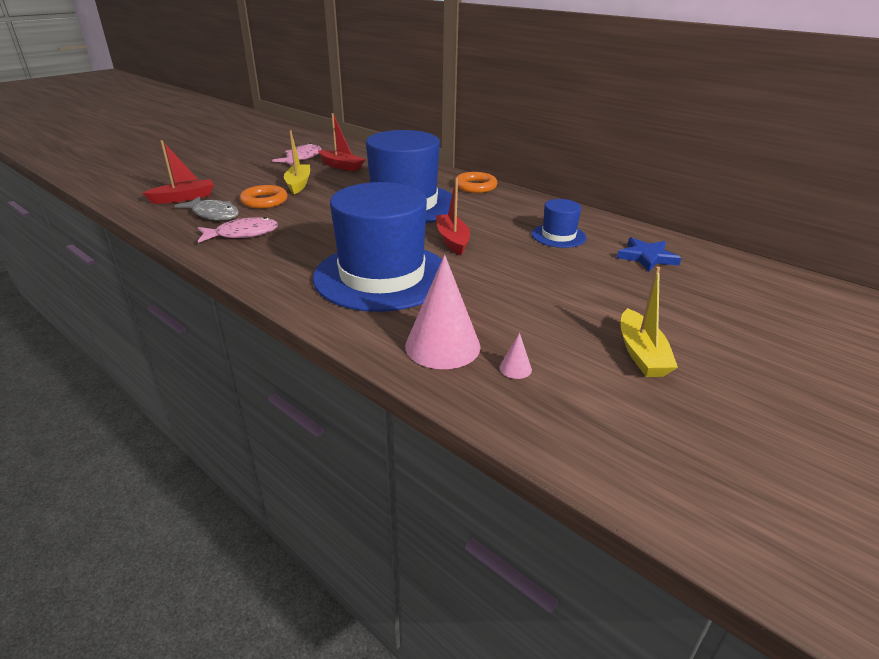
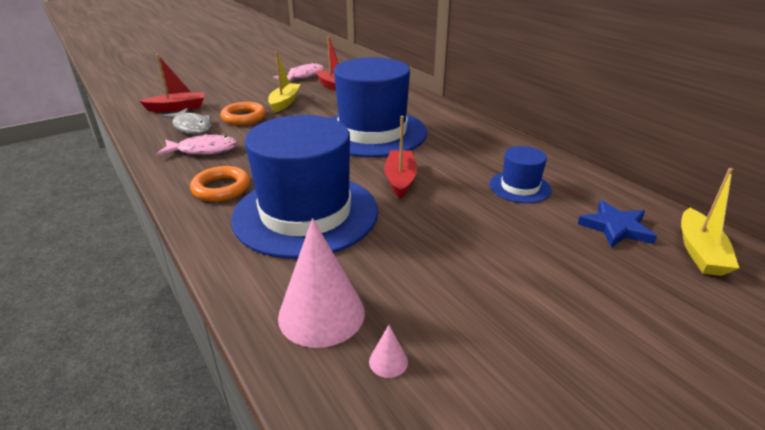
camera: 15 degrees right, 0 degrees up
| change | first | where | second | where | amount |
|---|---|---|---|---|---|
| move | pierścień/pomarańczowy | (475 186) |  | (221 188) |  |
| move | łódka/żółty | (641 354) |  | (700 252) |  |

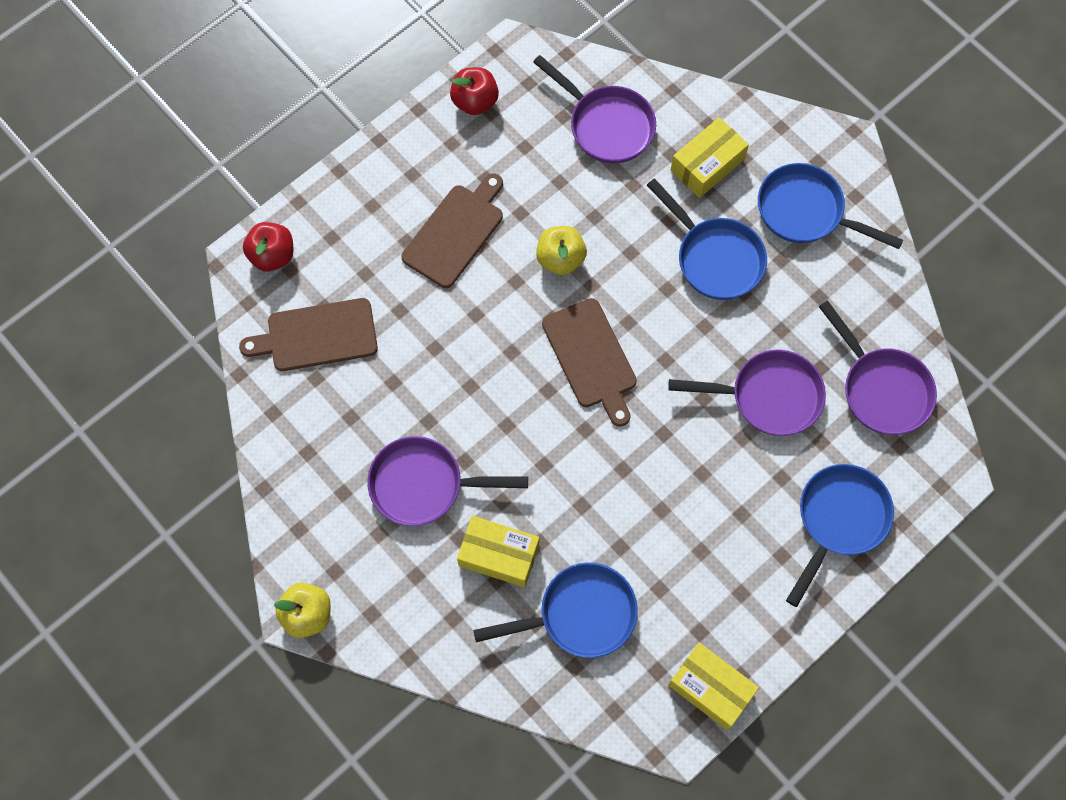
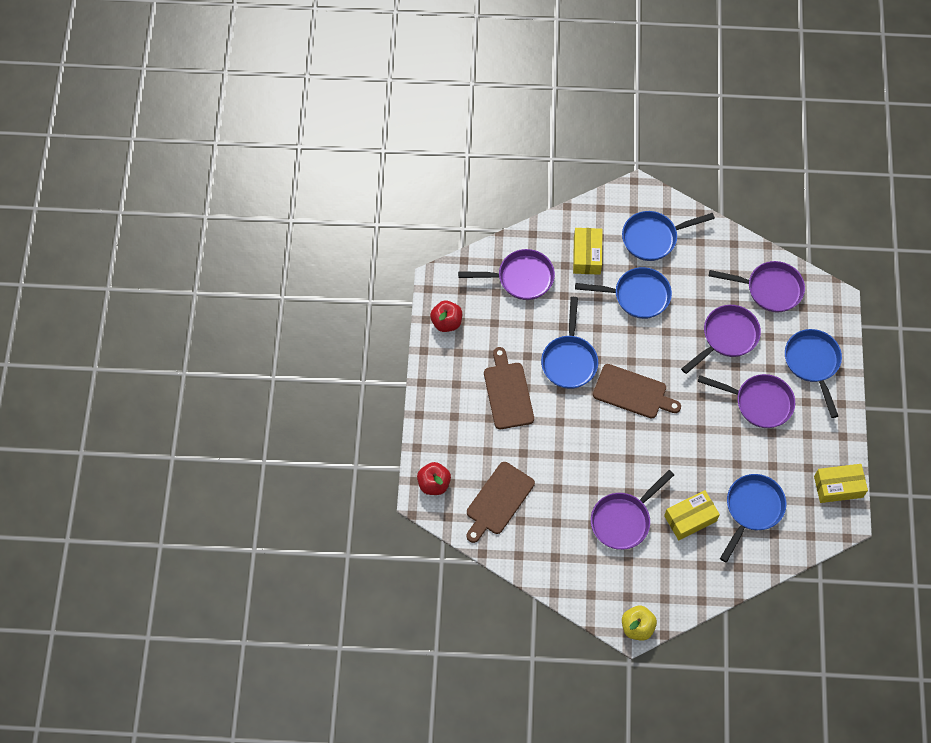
camera: 45 degrees left, 5 degrees down
| change | first | where | second | where | amount |
|---|---|---|---|---|---|
| replace | jabłko/żółty | (560 259) | patelnia/niebieski | (569 360) |  |
| insert |  |  | patelnia/fioletowy | (759 402) |  |

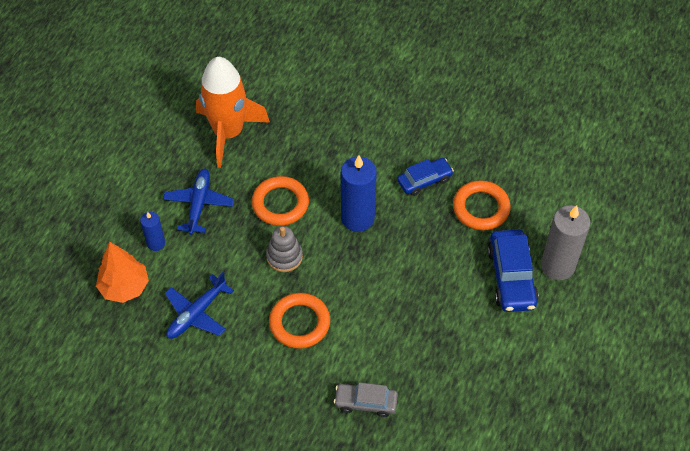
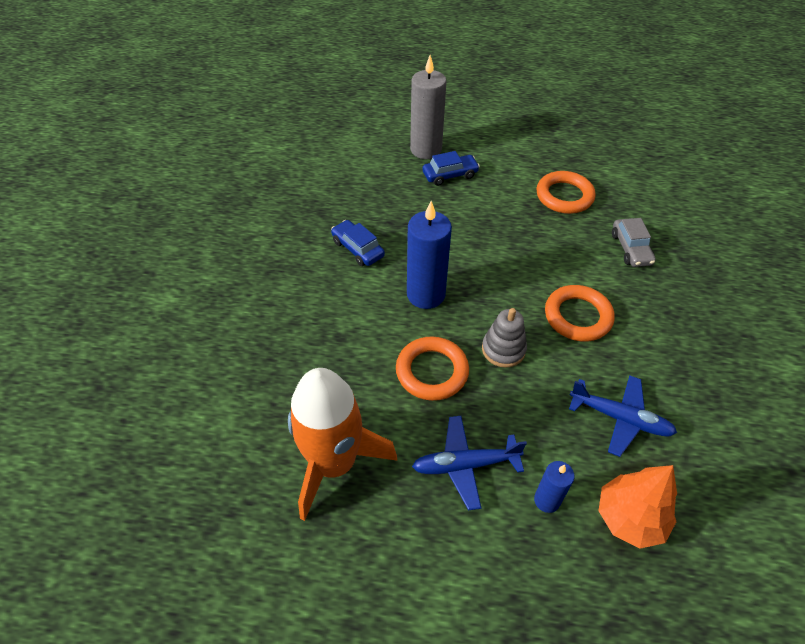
camera: 105 degrees left, 5 degrees down
| change | first | where | second | where | amount |
|---|---|---|---|---|---|
| move | pierścień/pomarańczowy | (481 208) |  | (564 196) |  |
| resize | samochód/niebieski | (511 277) |  | (450 175) | x0.64 |

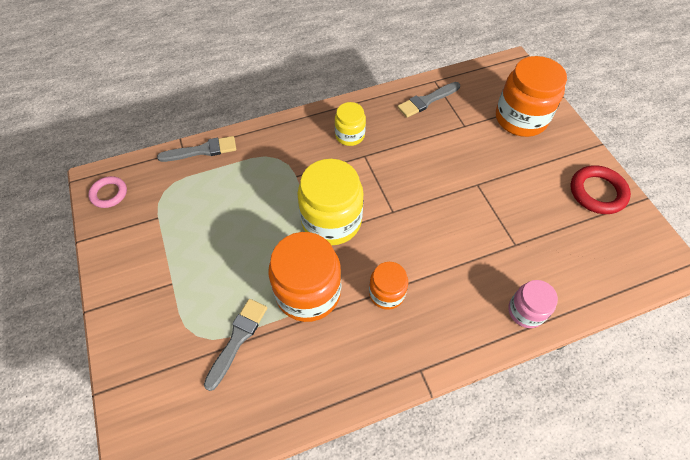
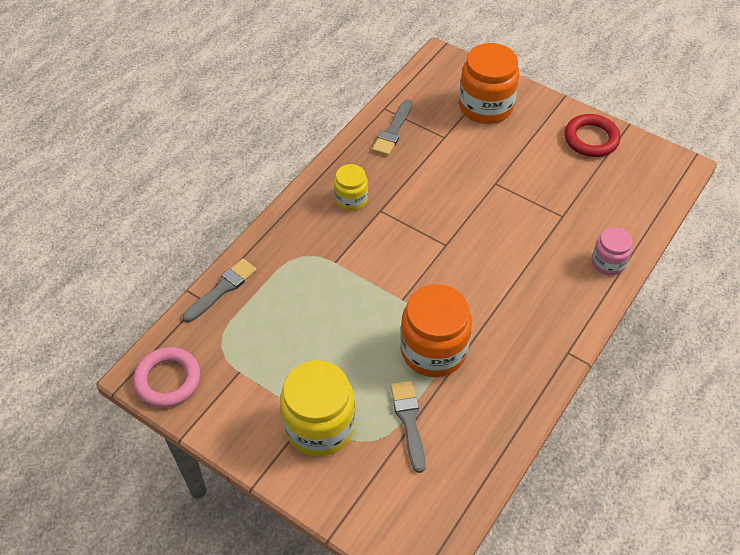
camera: 35 degrees left, 5 degrees down
| change | first | where | second | where | amount |
|---|---|---|---|---|---|
| move | słoik/żółty | (331 221) |  | (319 426) |  |
| resize | pierścień/różowy | (109 194) |  | (168 380) | x1.55 |
| delete | słoik/pomarańczowy | (386 293) |  |  |  |

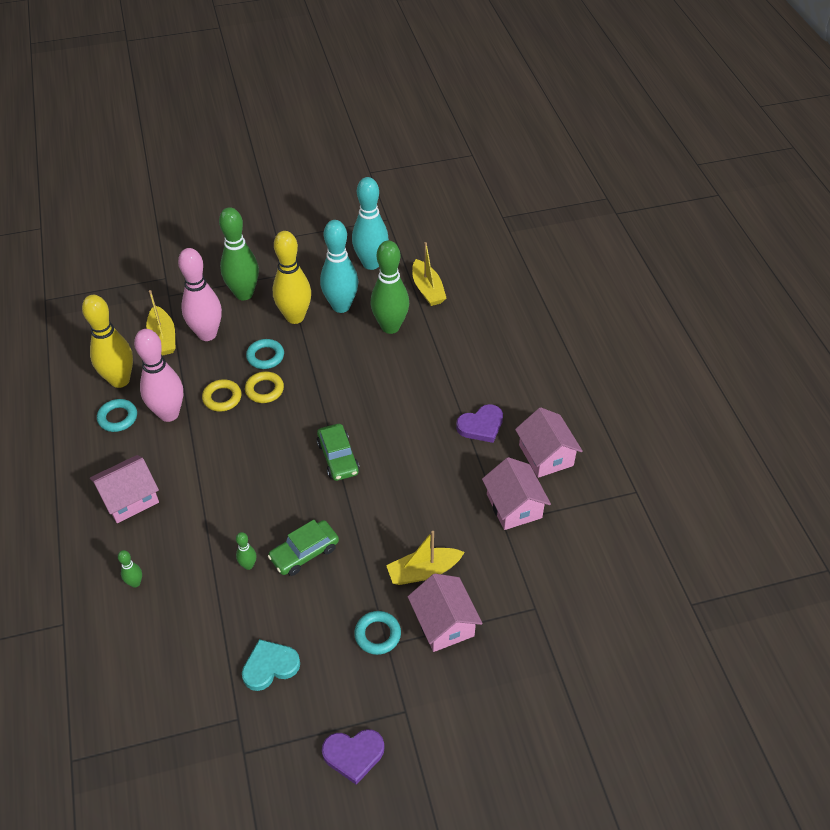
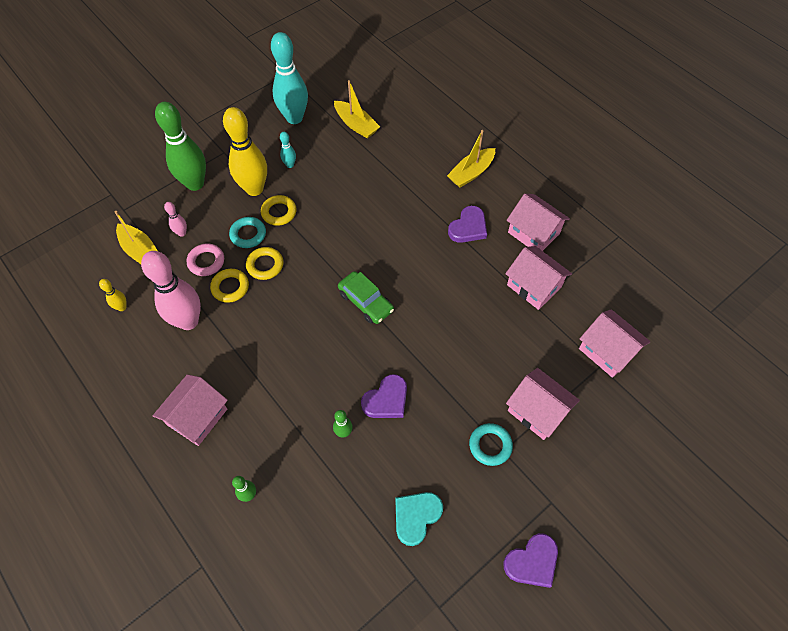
camera: 25 degrees left, 10 degrees up
| change | first | where | second | where | amount |
|---|---|---|---|---|---|
| resize | kręgiel/turkusowy | (341 306) |  | (290 165) | x0.44 |
| delete | kręgiel/zielony | (390 327) |  |  |  |
| resize | kręgiel/różowy | (207 334) |  | (182 233) | x0.44 |
| resize | kręgiel/żółty | (120 380) |  | (122 307) | x0.44 |
| delete | pierścień/turkusowy | (118 418) |  |  |  |
| replace | samochód/zielony | (304 553) | serce/fioletowy | (386 400) |  |
| move | łódka/żółty | (423 571) |  | (471 173) |  |
| insert |  |  | pierścień/żółty | (279 212) |  |
| insert |  |  | pierścień/różowy | (206 262) |  |
| insert |  |  | domek/różowy | (607 351) |  |

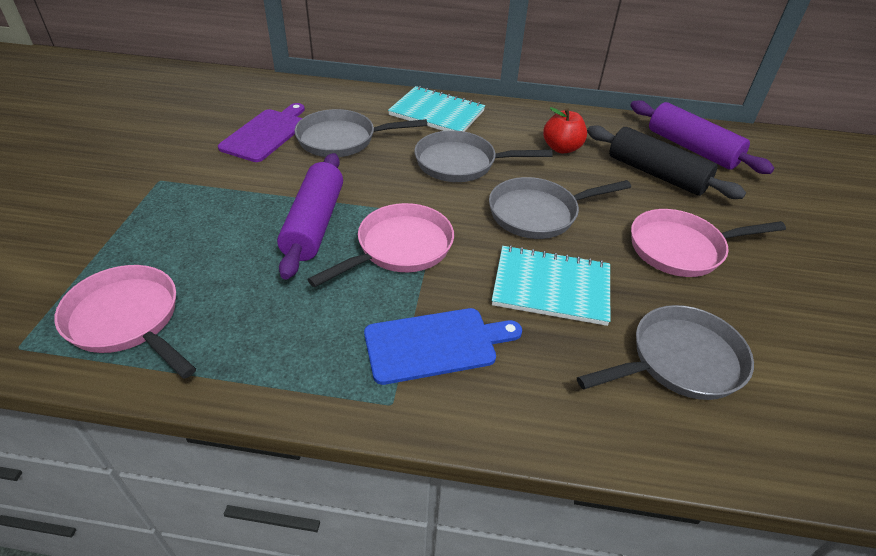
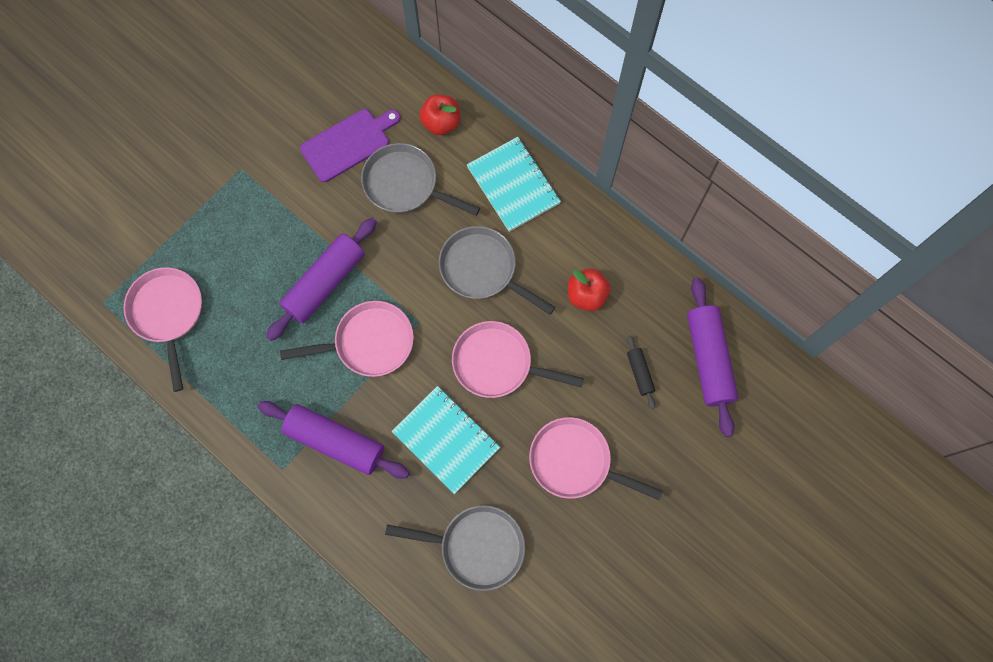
camera: 35 degrees right, 30 degrees up
| change | first | where | second | where | amount |
|---|---|---|---|---|---|
| resize | wałek do ciasta/czarny | (656 174) |  | (639 373) | x0.48 |
| recolor | patelnia/szary | (538 213) | patelnia/różowy | (497 363) |  |
| replace | deska do krojenia/niebieski | (435 344) | wałek do ciasta/fioletowy | (335 442) |  |
| insert |  |  | jabłko/czerwony | (441 123) |  |

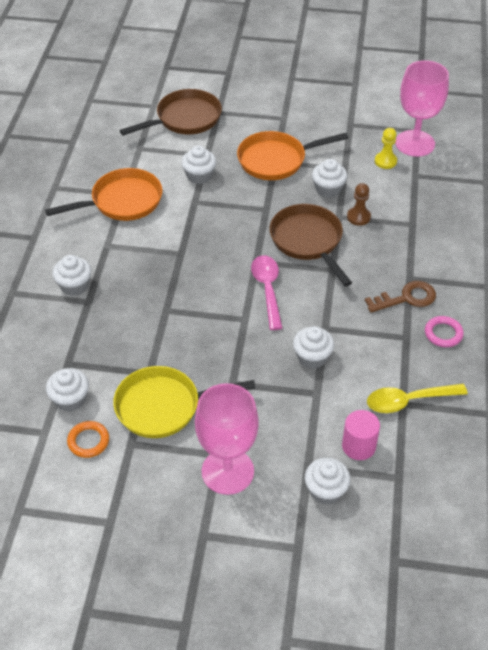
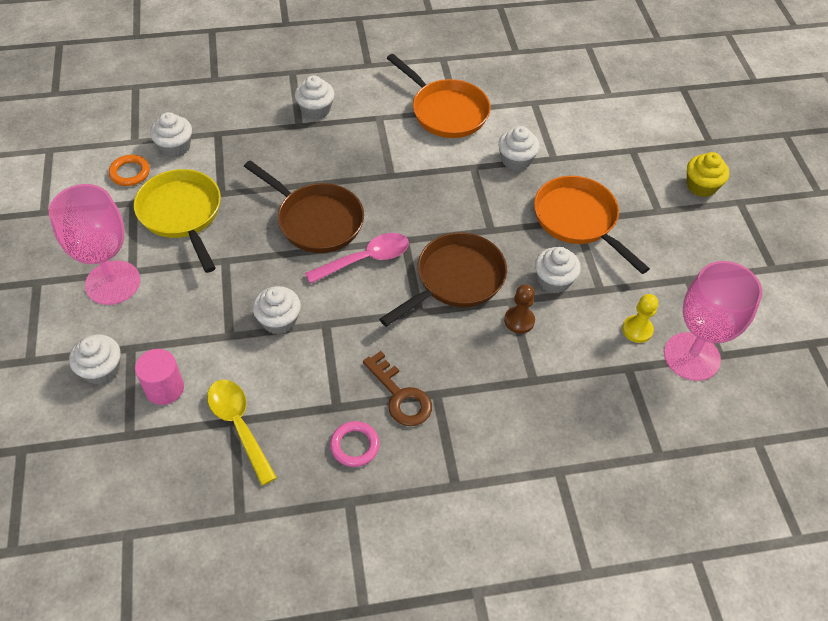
camera: 70 degrees right, 5 degrees up
| change | first | where | second | where | amount |
|---|---|---|---|---|---|
| move | patelnia/brązowy | (185 119) |  | (316 220) |  |
| insert |  |  | muffinka/żółty | (701 186) |  |

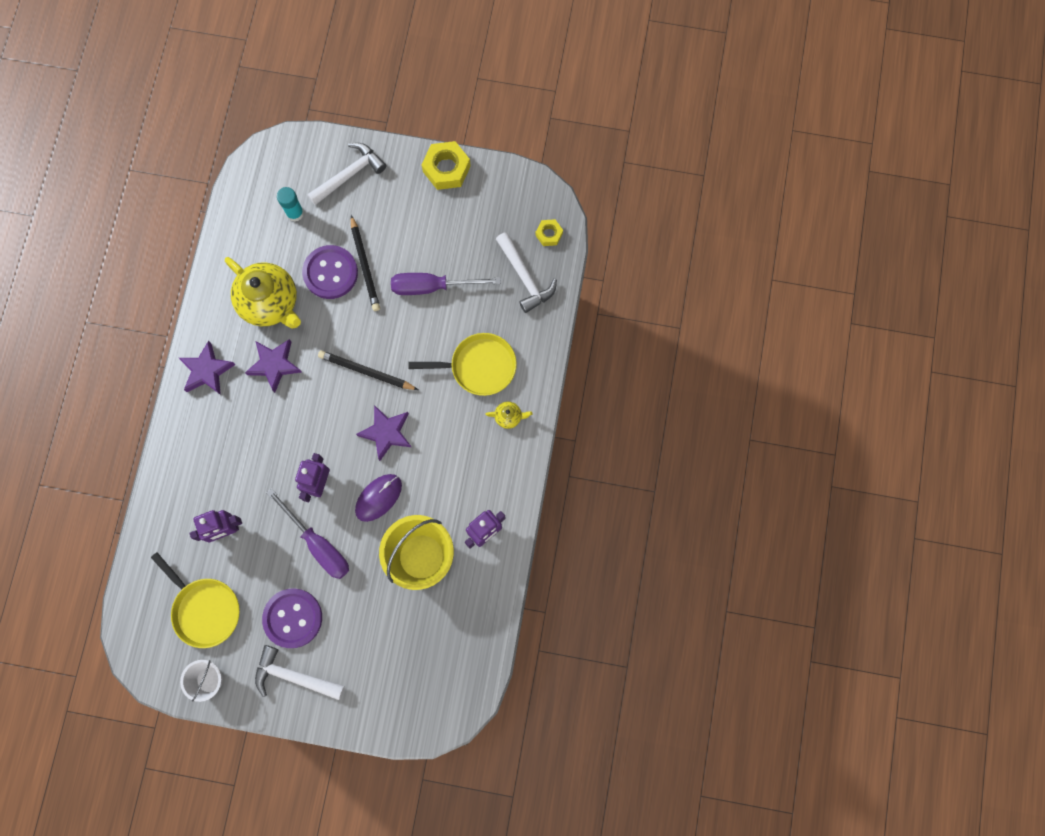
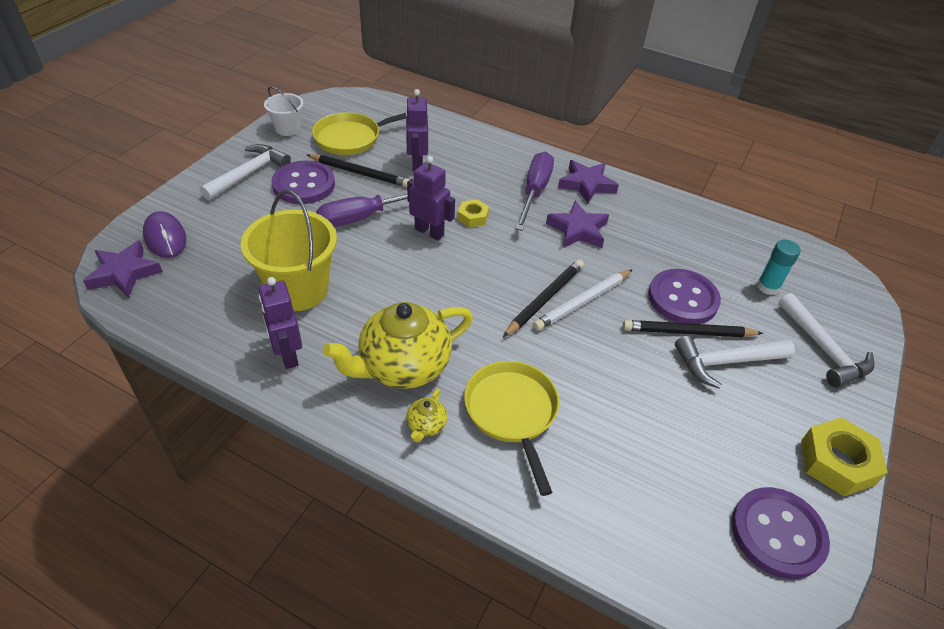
camera: 105 degrees right, 30 degrees down
| change | first | where | second | where | amount |
|---|---|---|---|---|---|
| move | nakrętka/żółty | (549 234) |  | (473 217) |  |
| move | młotek/biały | (525 277) |  | (726 362) |  |
| move | imbryk/żółty | (270 303) |  | (403 366) |  |
| move | śrubokręt/fioletowy | (432 286) |  | (534 192) |  |
| rotate | patelnia/żółty | (479 366) |  | (512 412) | 150 degrees clockwise |
| move | gwiazda/fioletowy | (386 433) |  | (124 273) |  |
| move | myszka/fioletowy | (378 497) |  | (165 237) |  |
| insert |  |  | ołówek/czarny | (360 173) |  |
| insert |  |  | ołówek/biały | (582 302) |  |
| insert |  |  | guzik/fioletowy | (777 534) |  |

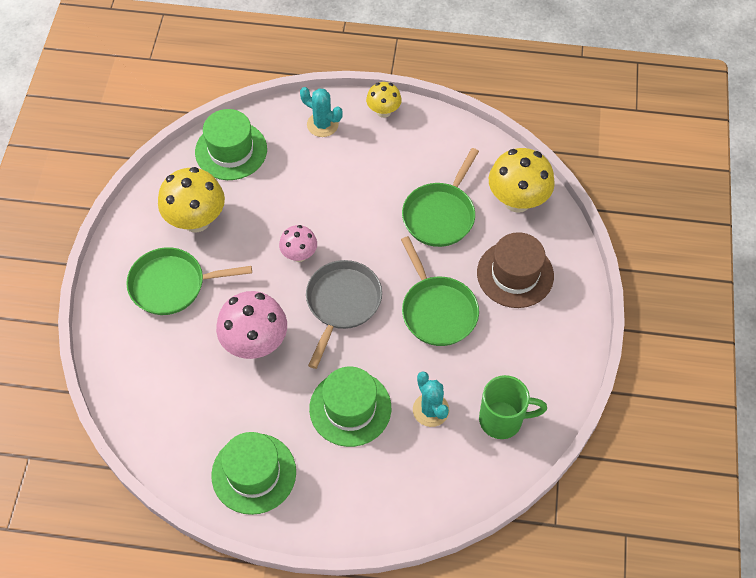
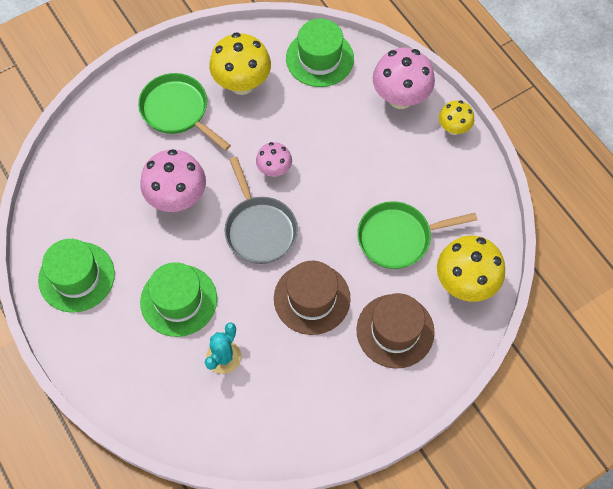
camera: 50 degrees right, 5 degrees up
| change | first | where | second | where | amount |
|---|---|---|---|---|---|
| replace | kaktus/turkusowy | (322 124) | grzyb/różowy | (400 97) |  |
| replace | patelnia/zielony | (437 310) | kapelusz/brązowy | (312 298) |  |
| rotate | patelnia/szary | (342 303) |  | (259 229) | 90 degrees clockwise |
| delete | kubek/zielony | (502 420) |  |  |  |

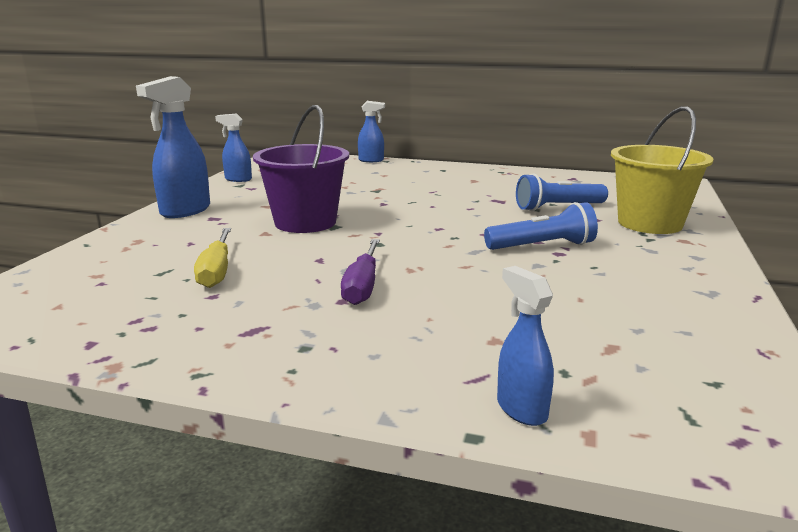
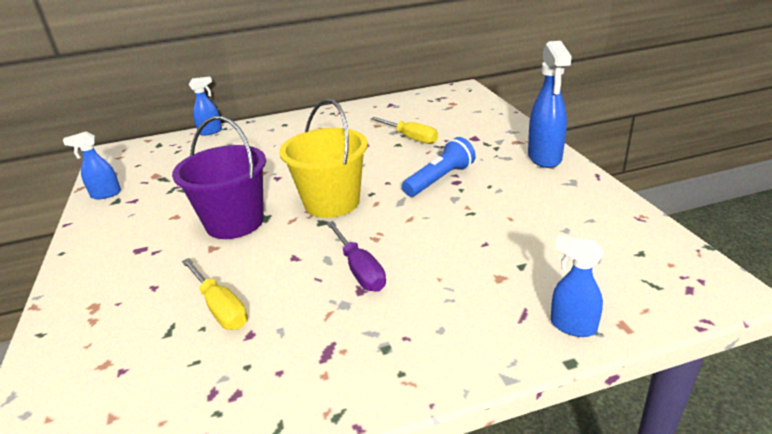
camera: 30 degrees left, 10 degrees up
| change | first | where | second | where | amount |
|---|---|---|---|---|---|
| move | spryskiwacz/niebieski | (185 211) |  | (544 158) |  |
| move | wiadro/żółty | (650 223) |  | (332 202) |  |
| replace | latarka/niebieski | (557 207) | śrubokręt/żółty | (411 138) |  |

